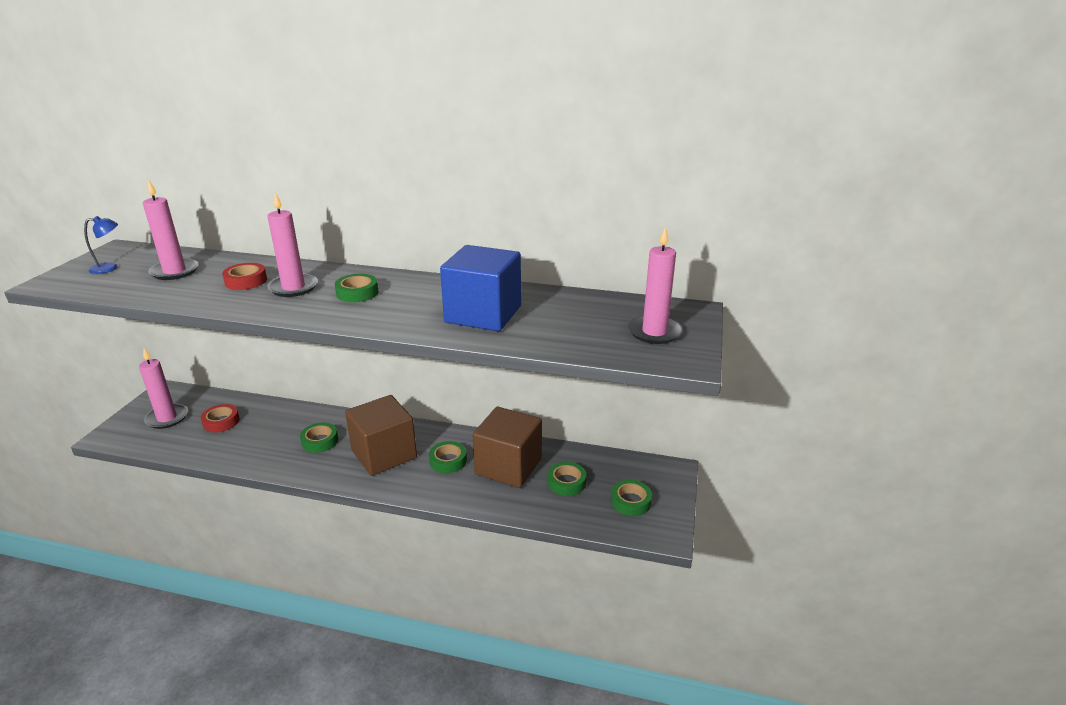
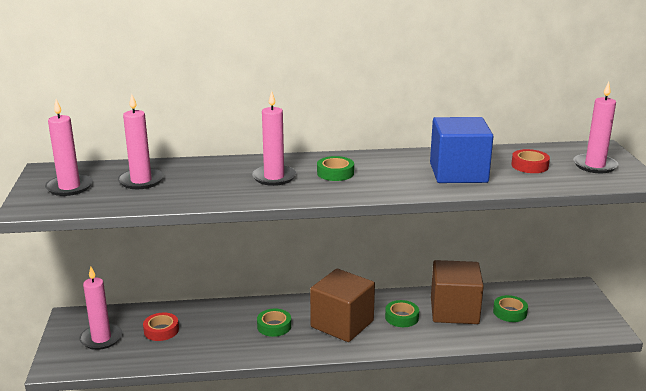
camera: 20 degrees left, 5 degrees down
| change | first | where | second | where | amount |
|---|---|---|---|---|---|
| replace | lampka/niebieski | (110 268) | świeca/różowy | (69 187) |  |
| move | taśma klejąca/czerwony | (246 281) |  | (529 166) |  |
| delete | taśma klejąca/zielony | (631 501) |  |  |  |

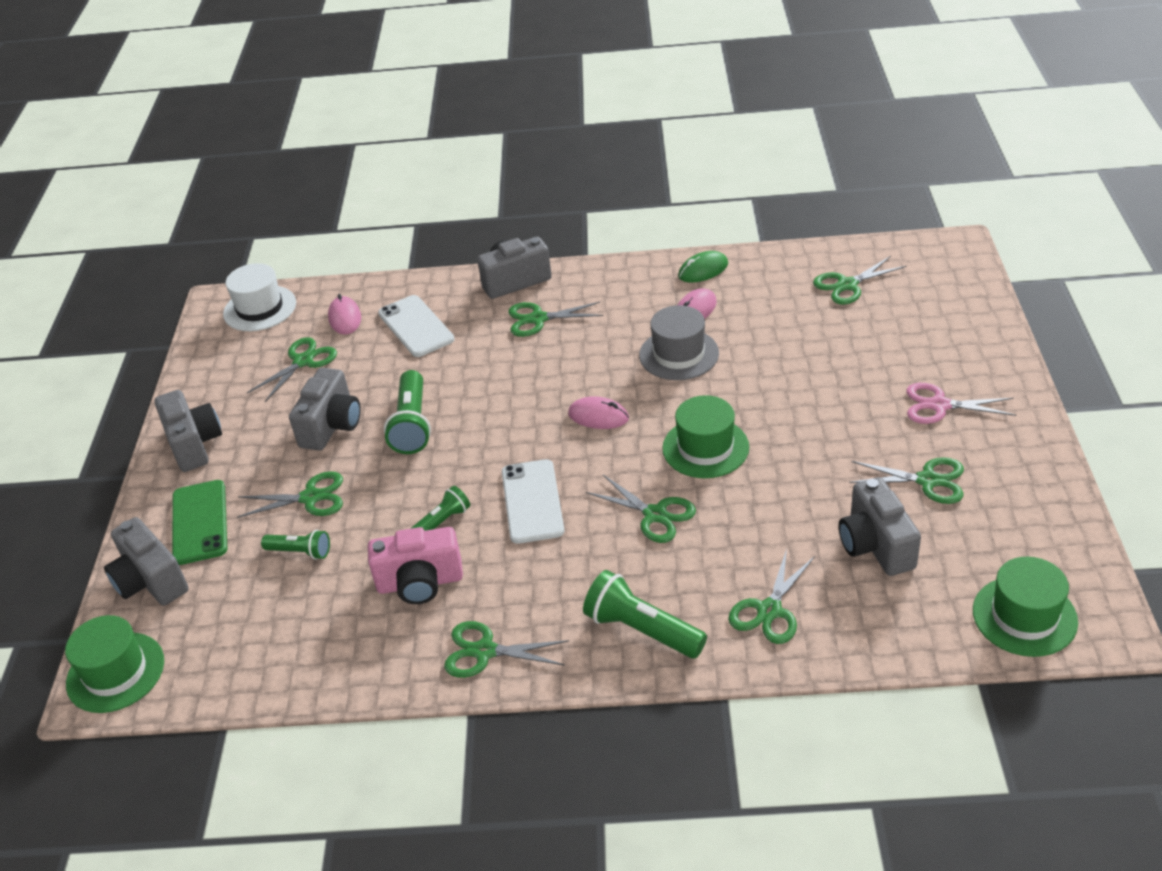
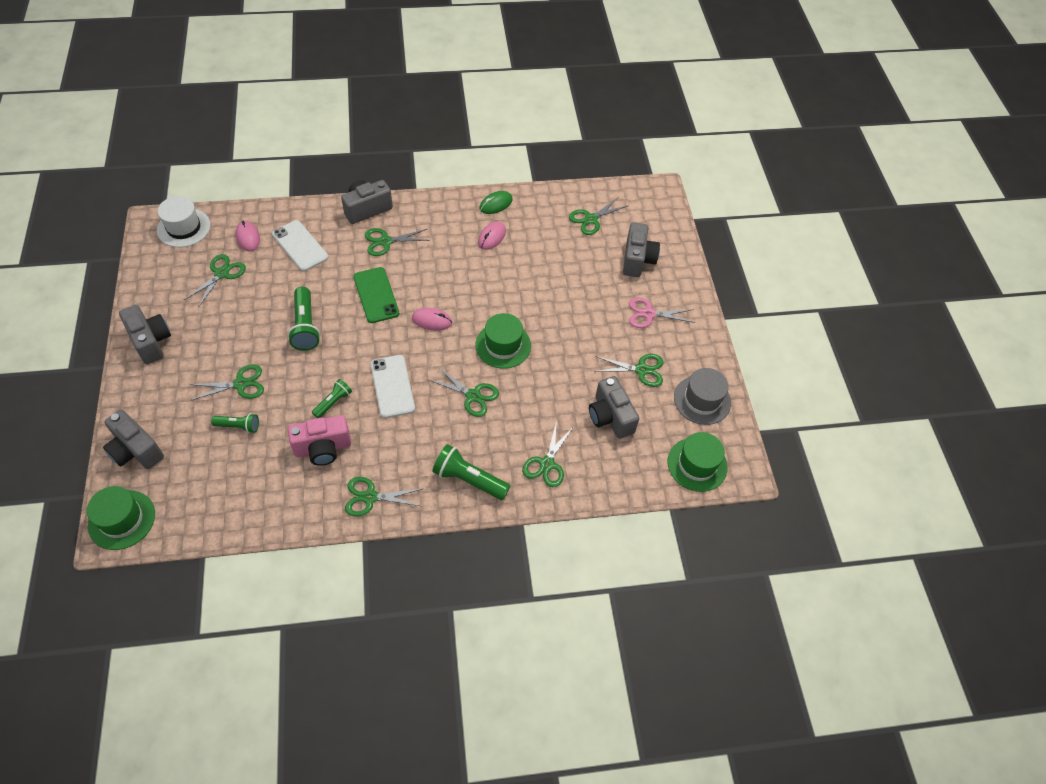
camera: 15 degrees left, 15 degrees up
| change | first | where | second | where | amount |
|---|---|---|---|---|---|
| move | kapelusz/szary | (679 354) |  | (702 400) |  |
| move | aparat fotograficzny/szary | (331 426) |  | (637 260) |  |
| move | telefon/zielony | (199 522) |  | (376 295) |  |

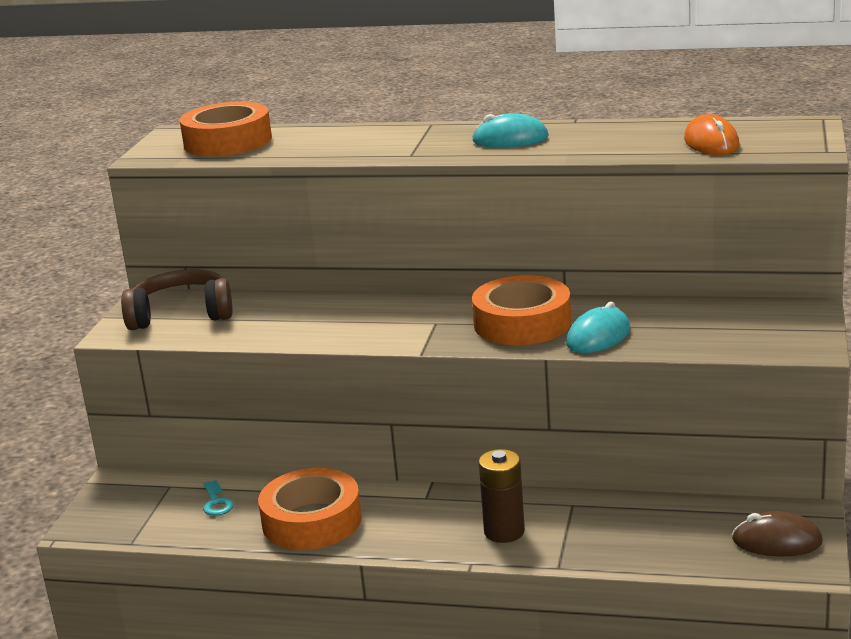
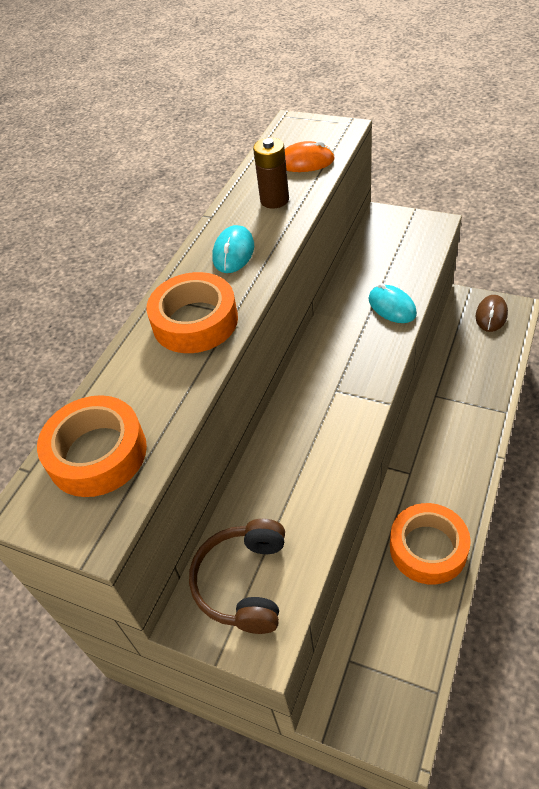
camera: 75 degrees left, 25 degrees up
| change | first | where | second | where | amount |
|---|---|---|---|---|---|
| move | taśma klejąca/pomarańczowy | (522 323) |  | (195 321) |  |
| move | bateria/brązowy | (504 532) |  | (274 200) |  |
| delete | klucz/turkusowy | (216 502) |  |  |  |

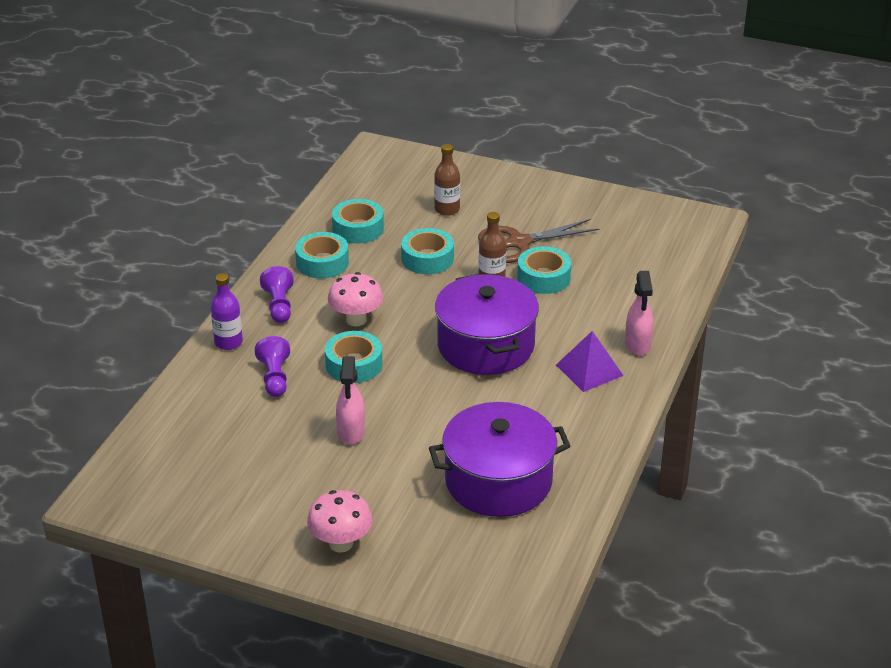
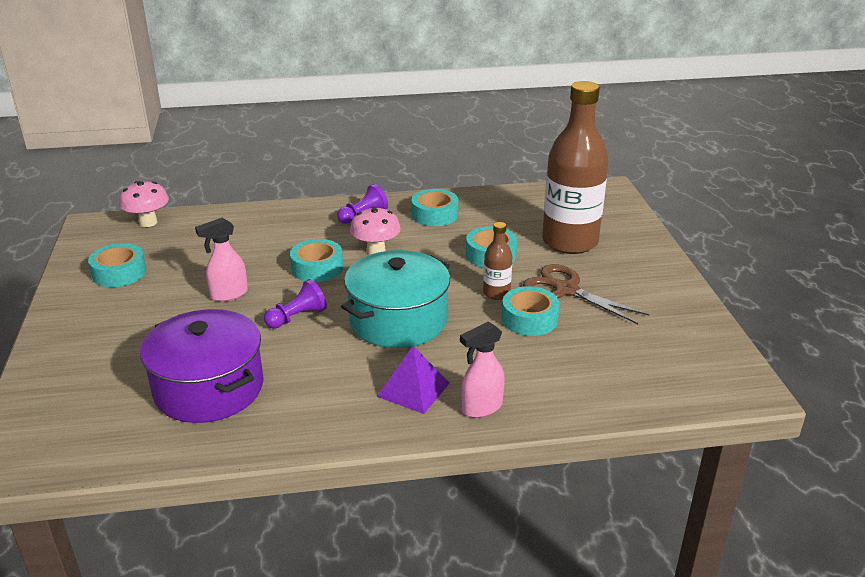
camera: 60 degrees right, 5 degrees down
| change | first | where | second | where | amount |
|---|---|---|---|---|---|
| resize | butelka/brązowy | (447 209) |  | (570 242) | x2.26 |
| move | taśma klejąca/turkusowy | (358 228) |  | (119 273) |  |
| delete | butelka/fioletowy | (228 342) |  |  |  |
| recolor | garnek/fioletowy | (486 345) | garnek/turkusowy | (398 320) |  |
| move | pionek/fioletowy | (275 377) |  | (297 317) |  |
| move | grzyb/różowy | (341 543) |  | (148 222) |  |

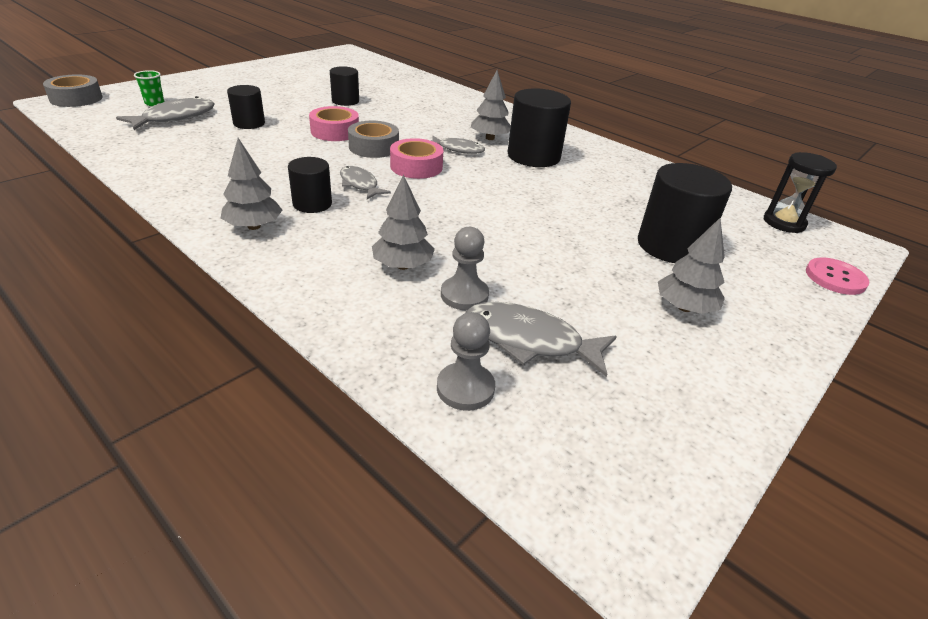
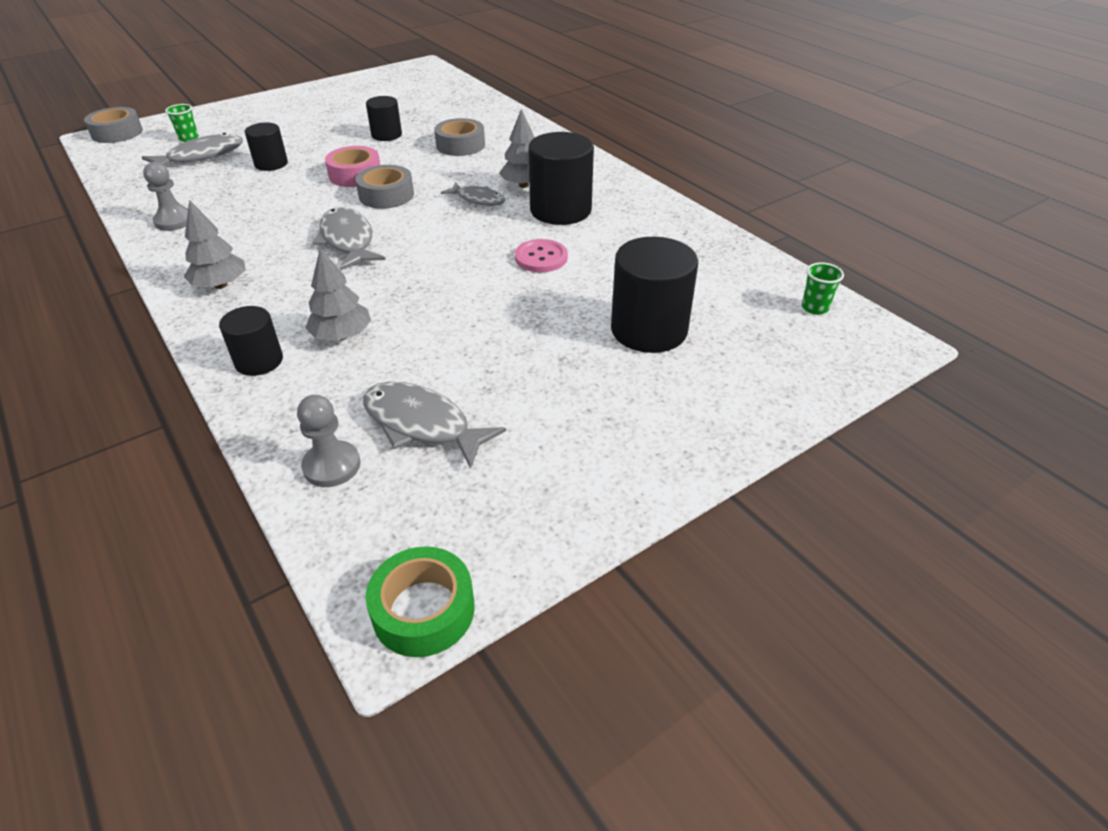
camera: 15 degrees right, 5 degrees up
| change | first | where | second | where | amount |
|---|---|---|---|---|---|
| delete | taśma klejąca/różowy | (416 167) |  |  |  |
| replace | klepsydra/czarny | (784 223) | szklanka/zielony | (815 308) |  |
| move | walec/czarny | (312 204) |  | (259 361) |  |
| resize | ryba/szary | (360 184) |  | (348 241) | x1.55 |
| delete | drzewko/szary | (684 307) |  |  |  |
| move | pionek/szary | (464 295) |  | (174 221) |  |
| move | guzik/różowy | (835 278) |  | (541 258) |  |
| insert |  |  | taśma klejąca/szary | (460 145) |  |
| insert |  |  | taśma klejąca/zielony | (423 610) |  |

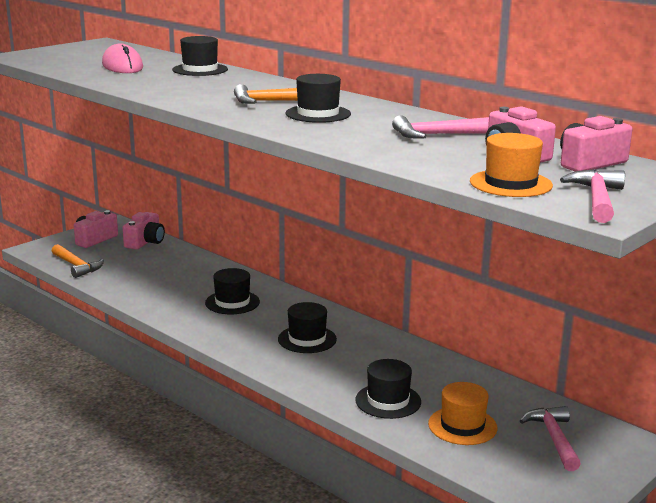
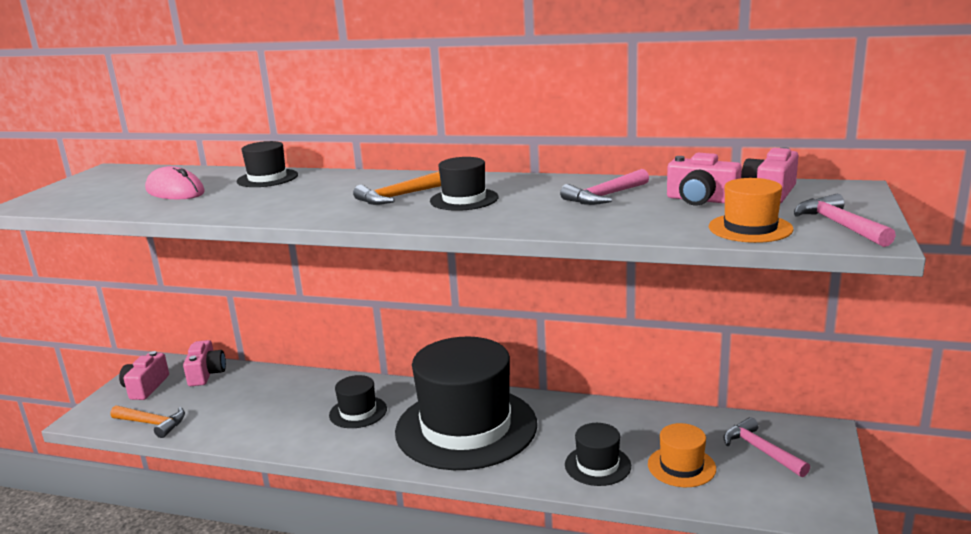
camera: 25 degrees left, 0 degrees up
| change | first | where | second | where | amount |
|---|---|---|---|---|---|
| resize | kapelusz/czarny | (307 339) |  | (466 427) | x2.35 |

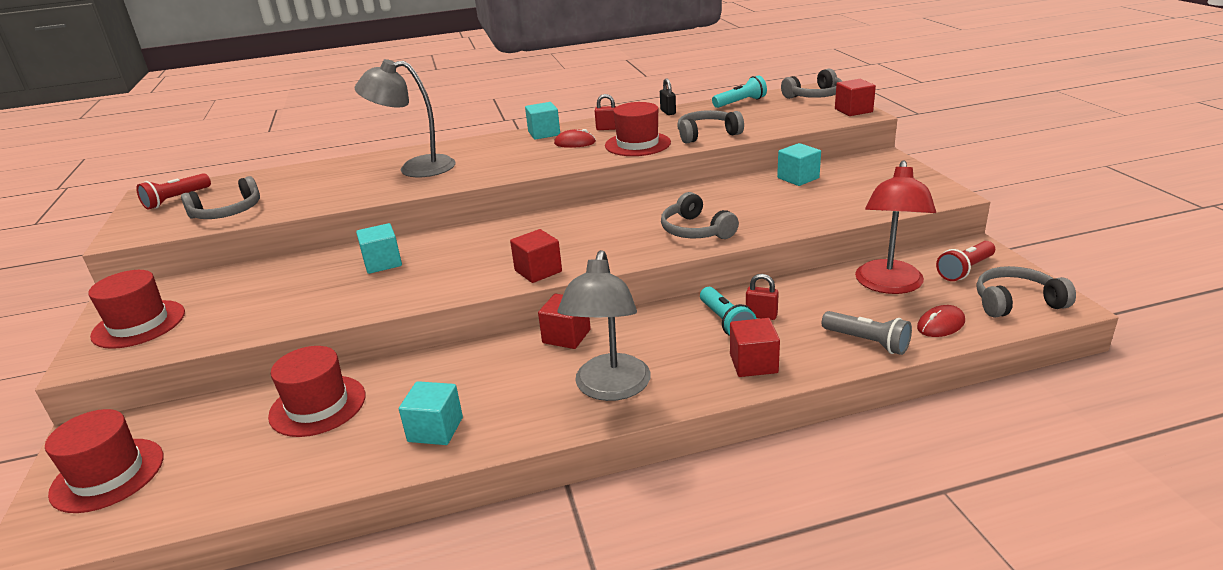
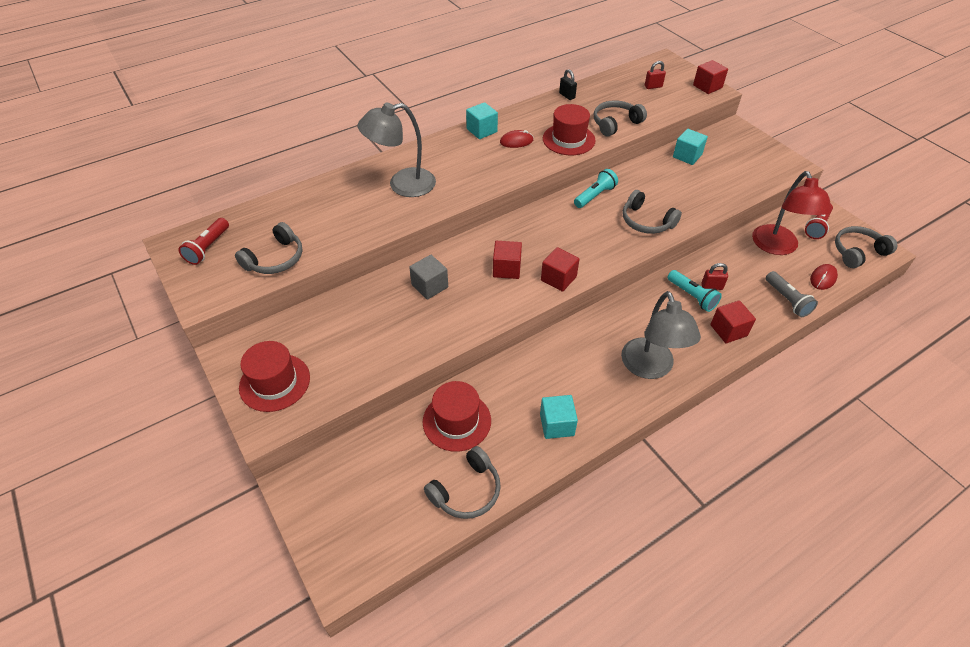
camera: 20 degrees left, 20 degrees up
| change | first | where | second | where | amount |
|---|---|---|---|---|---|
| move | słuchawki/szary | (814 96) |  | (466 491) |  |
| move | latarka/turkusowy | (740 102) |  | (595 196) |  |
| move | kłódka/czerwony | (607 128) |  | (653 86) |  |
| recolor | sześcian/turkusowy | (382 263) | sześcian/szary | (430 286) |  |
| move | sześcian/czerwony | (566 336) |  | (506 269) |  |
| rotate | latarka/szary | (867 342) |  | (787 300) | 45 degrees clockwise |
| delete | kapelusz/czerwony | (108 475) |  |  |  |

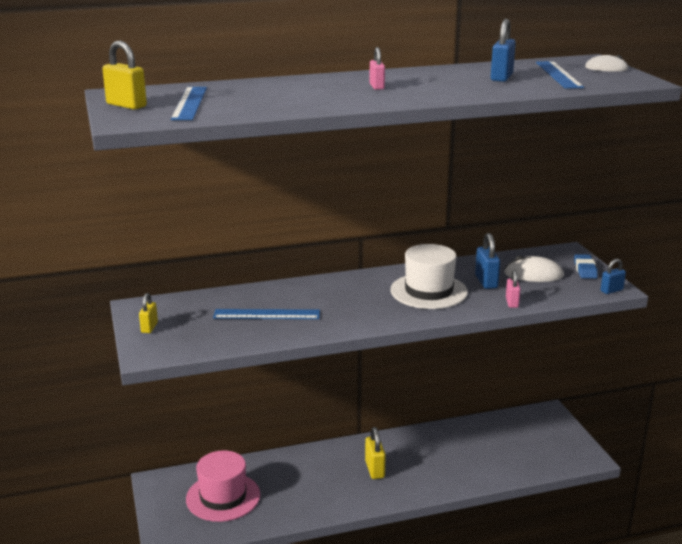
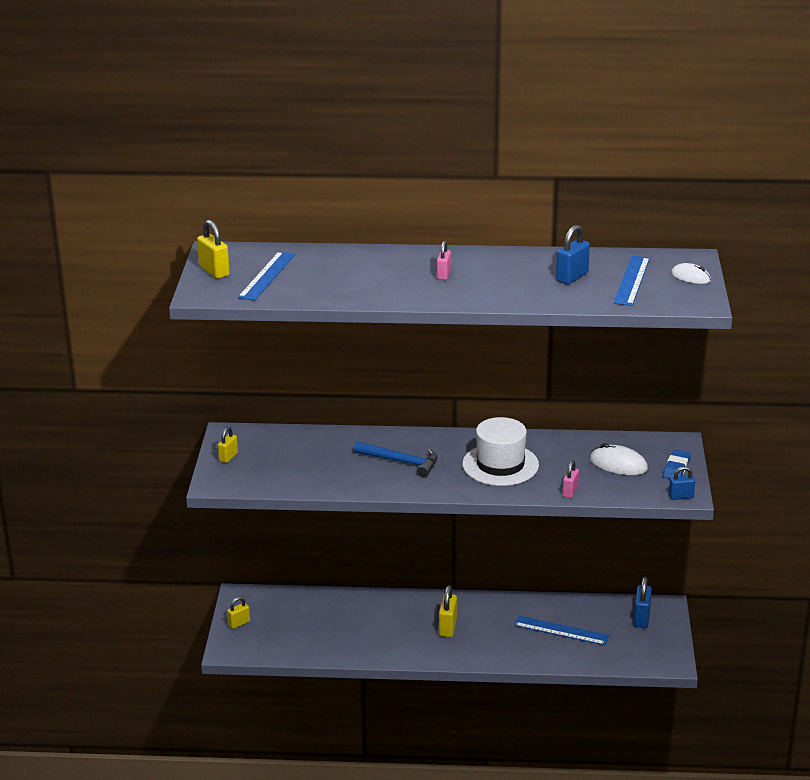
camera: 20 degrees right, 5 degrees up
| change | first | where | second | where | amount |
|---|---|---|---|---|---|
| move | kłódka/niebieski | (486 282) |  | (641 618) |  |
| move | linijka/niebieski | (267 314) |  | (561 631) |  |
| delete | kapelusz/różowy | (223 497) |  |  |  |
| insert |  |  | młotek/niebieski | (401 462) |  |
| insert |  |  | kłódka/żółty | (239 623) |  |

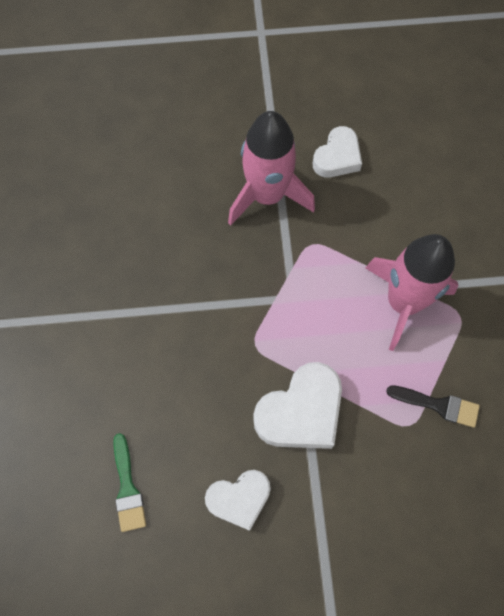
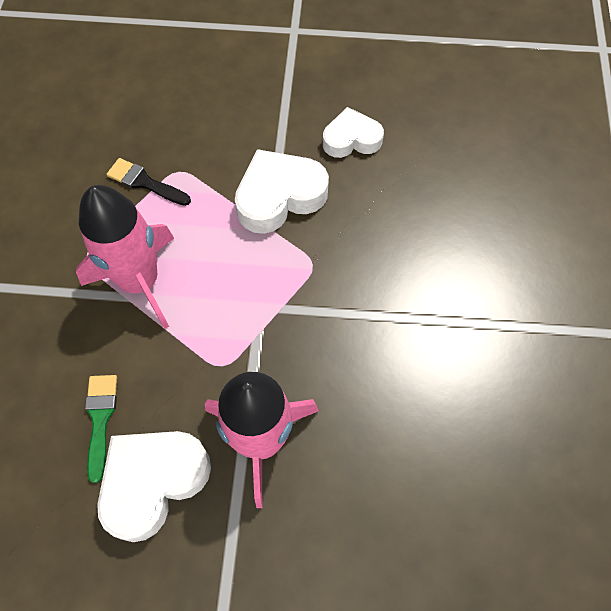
camera: 170 degrees left, 5 degrees down
| change | first | where | second | where | amount |
|---|---|---|---|---|---|
| resize | serce/biały | (337 157) |  | (153 482) | x1.52 |
| move | pędzel/zielony | (127 488) |  | (100 419) |  |

